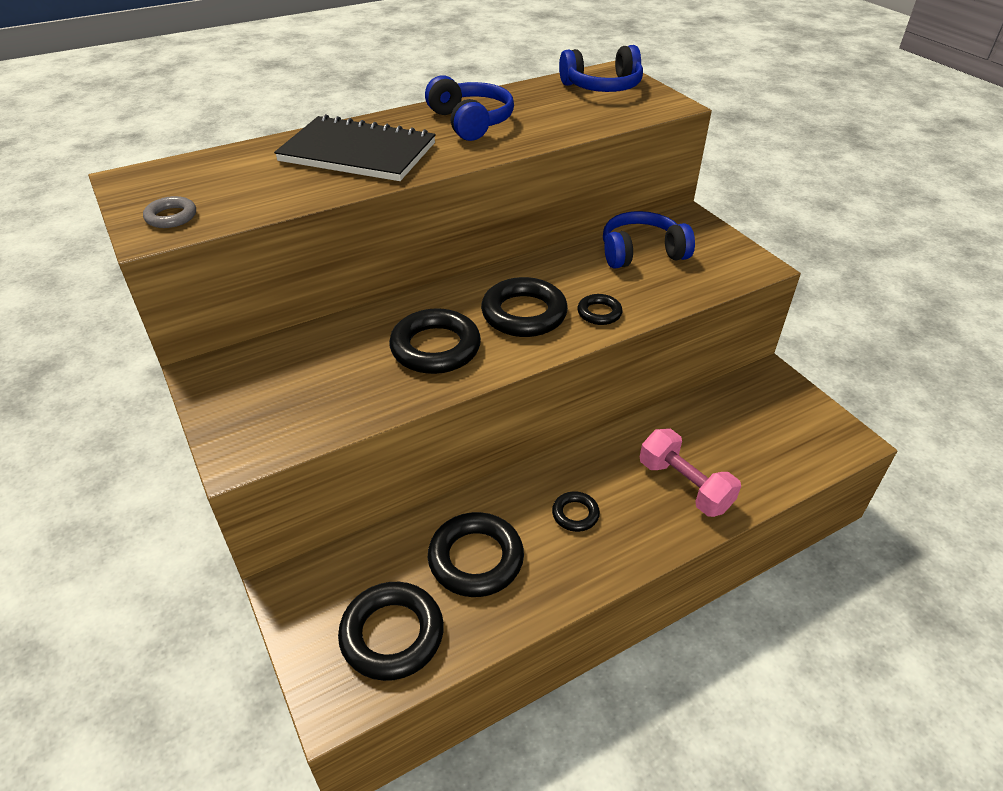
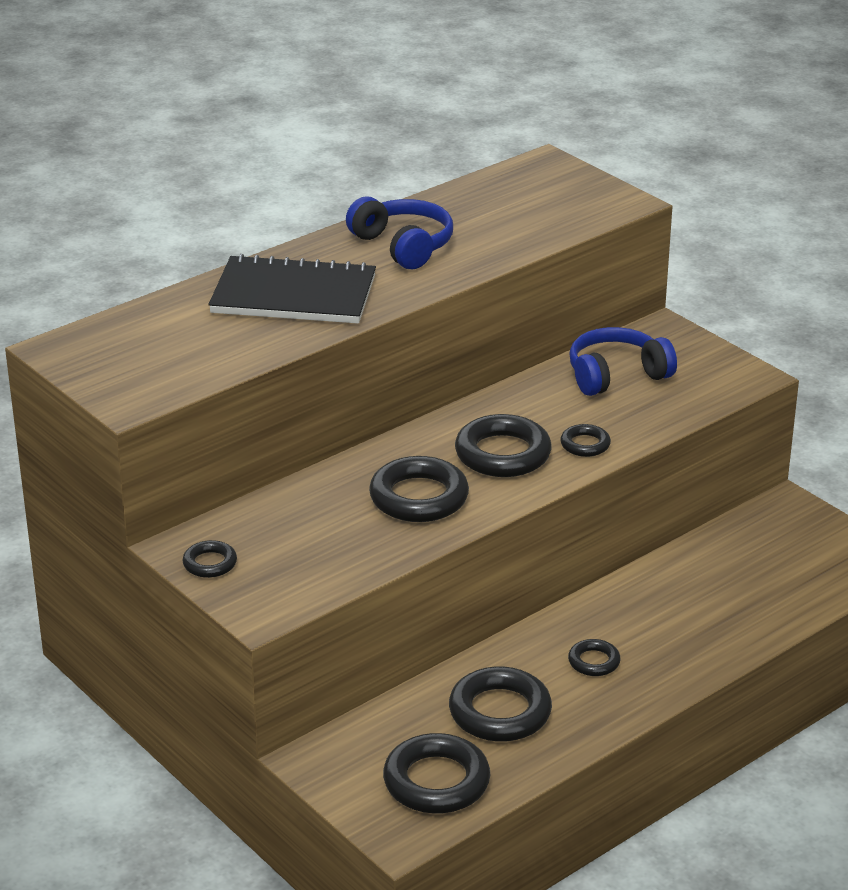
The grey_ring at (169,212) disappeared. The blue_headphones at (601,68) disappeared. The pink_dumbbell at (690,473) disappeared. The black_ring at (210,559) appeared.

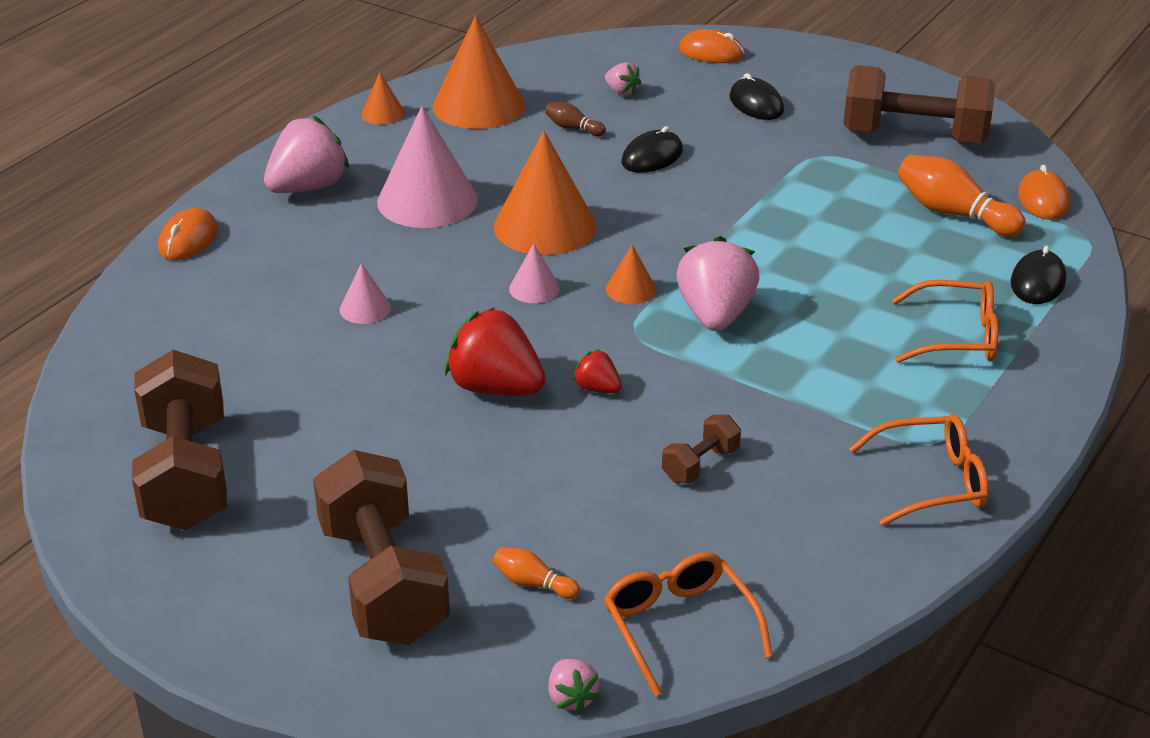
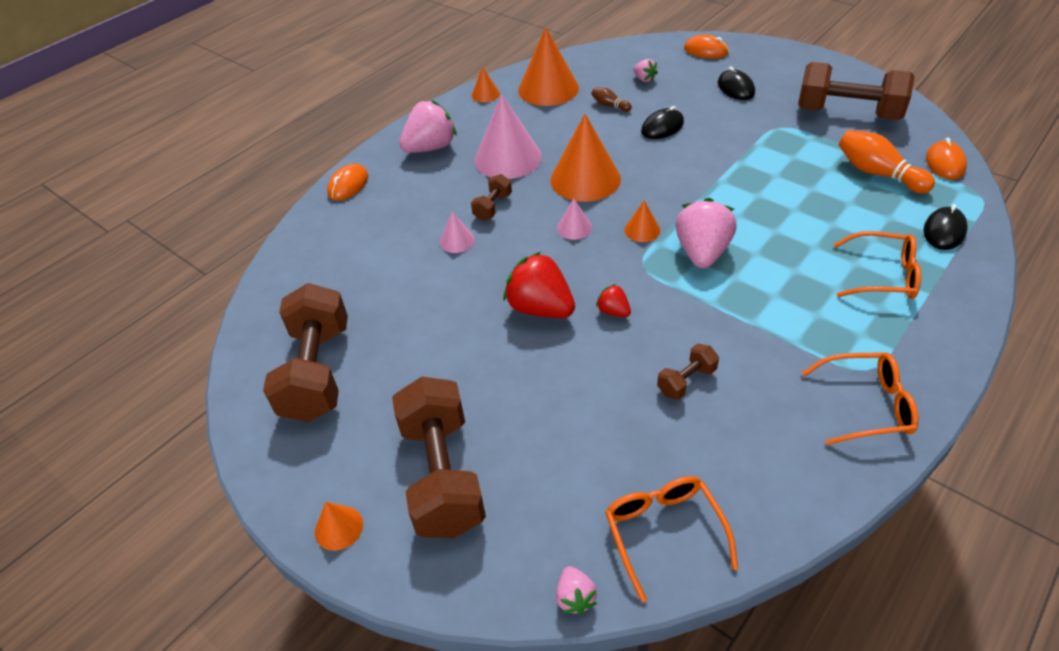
The orange_bowling_pin at (536,573) disappeared. The orange_cone at (339,526) appeared. The brown_dumbbell at (491,197) appeared.

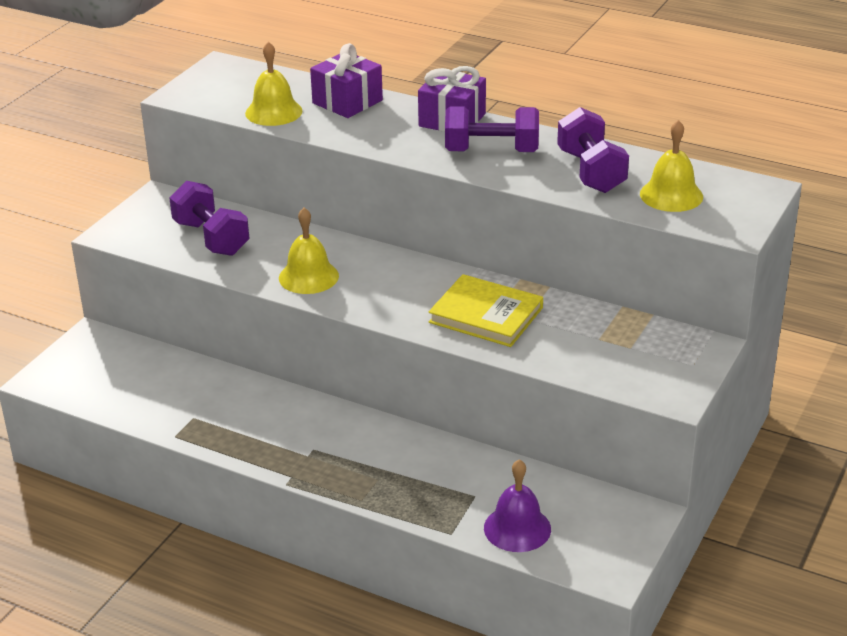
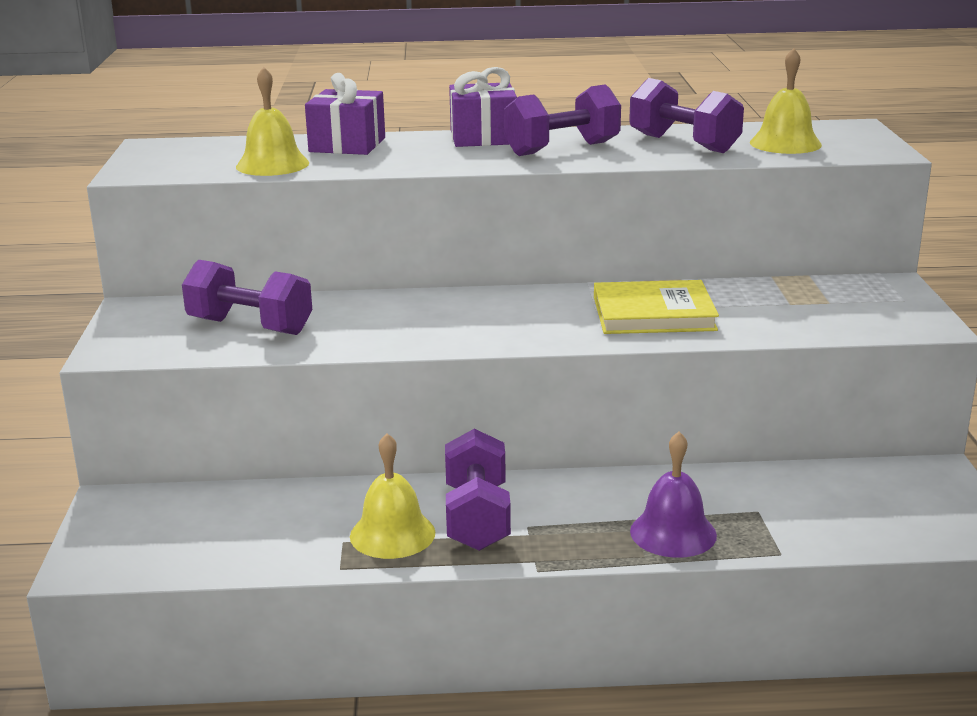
The purple_dumbbell at (478,490) appeared. The yellow_bell moved from (309,251) to (392,496). The purple_bell moved from (517,505) to (673,494).

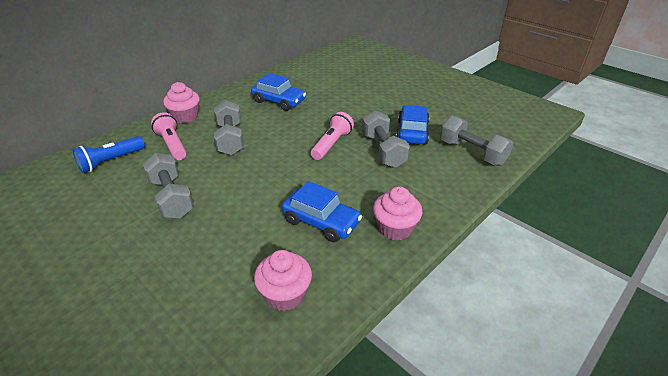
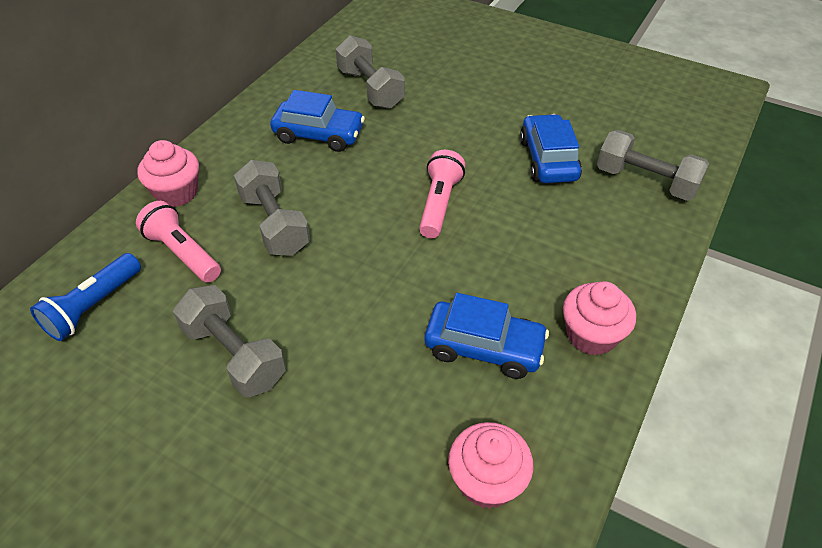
The grey_dumbbell moved from (386,139) to (370,72).

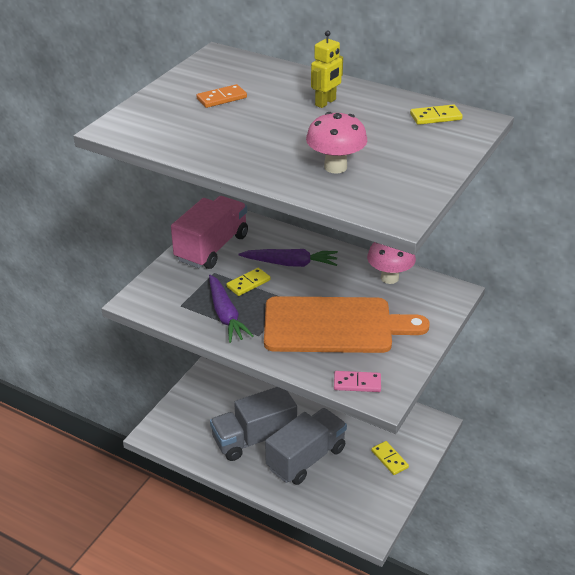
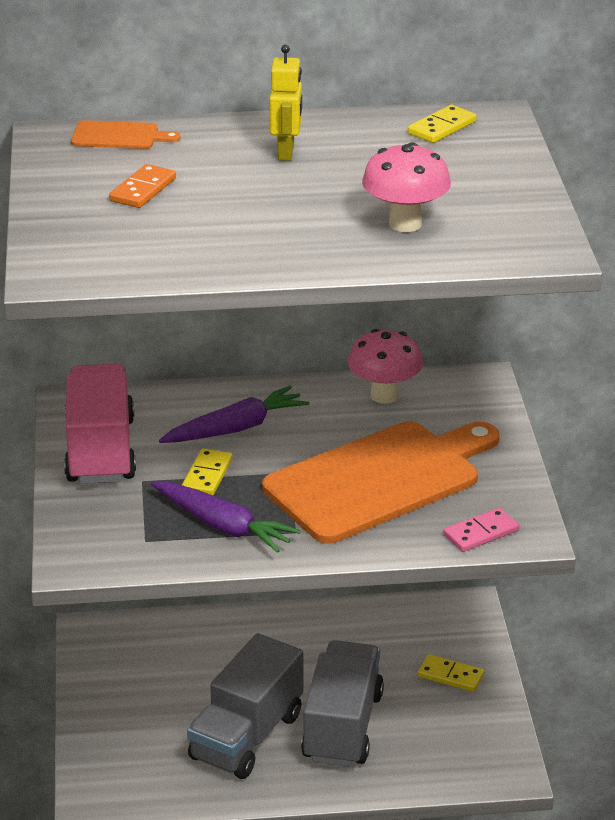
The orange_cutting_board at (125,134) appeared.

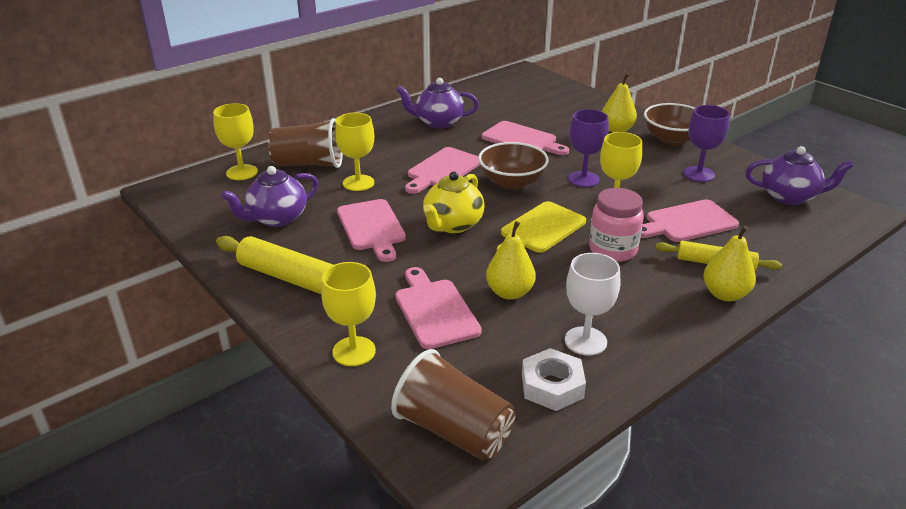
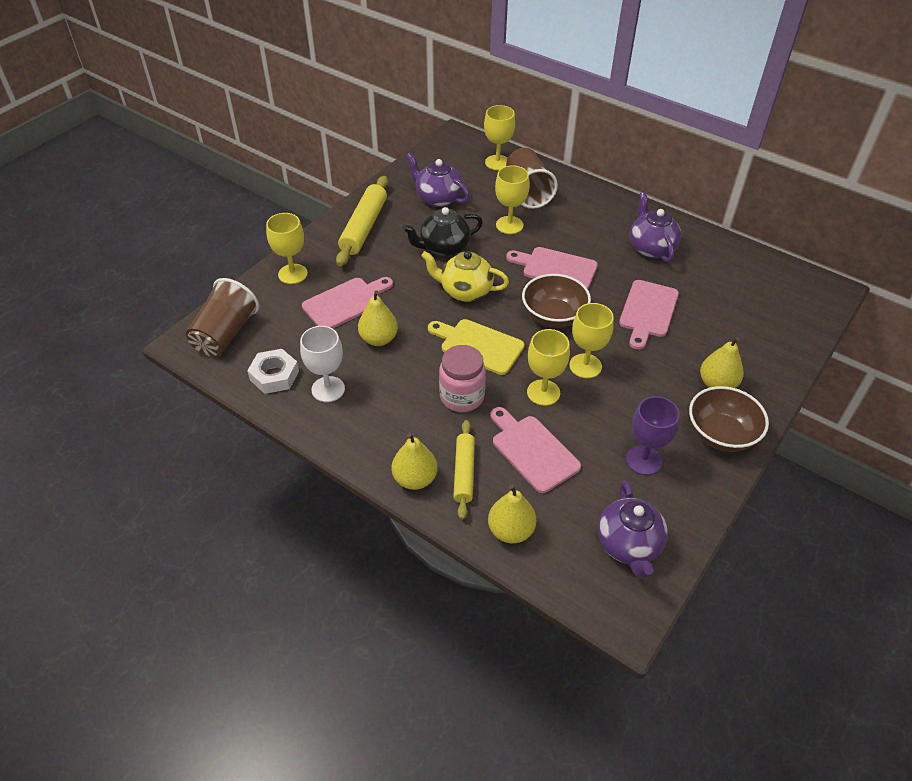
The yellow_pear at (512,514) appeared. The pink_cutting_board at (371,230) was replaced by the black_teapot at (442,232). The purple_goblet at (588,148) became the yellow_goblet at (591,340).

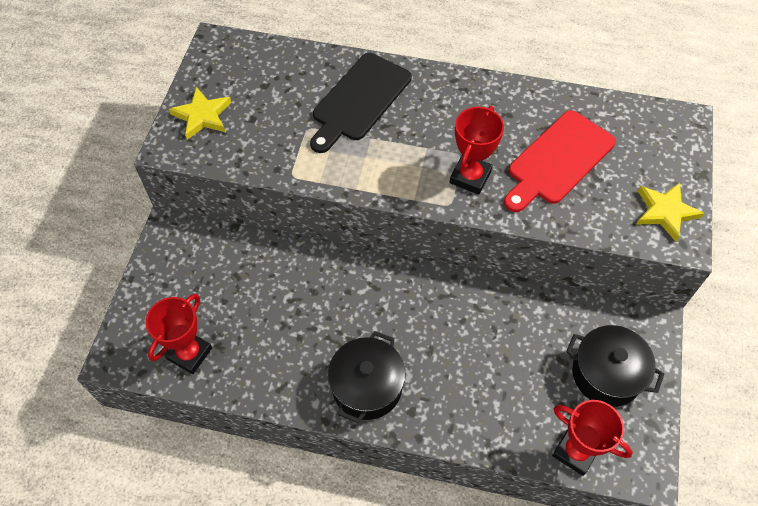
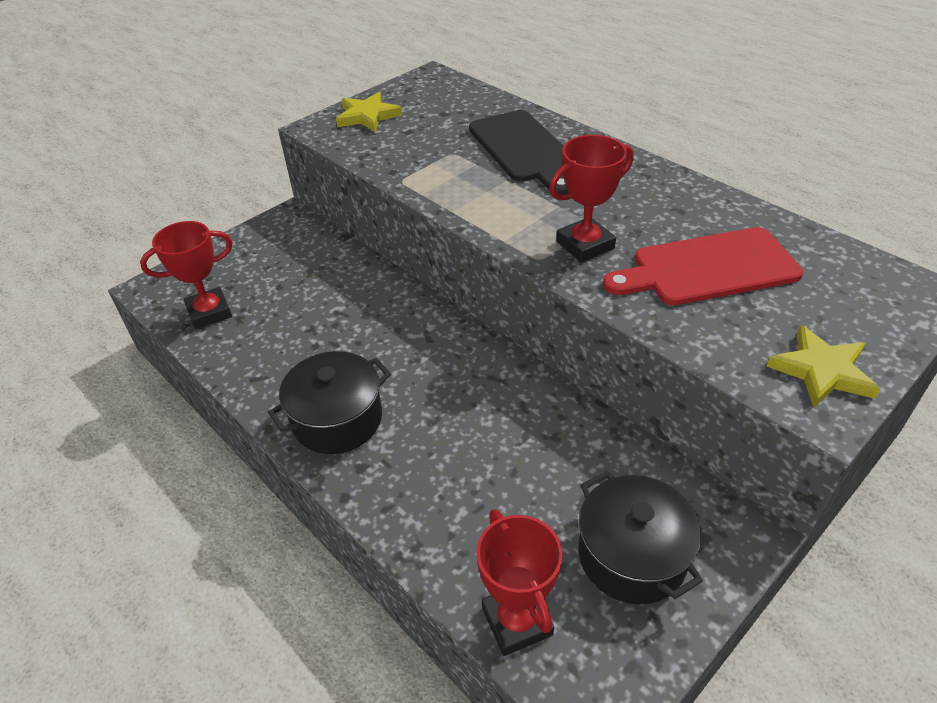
The black_cutting_board at (361,103) turned 90 degrees counterclockwise.

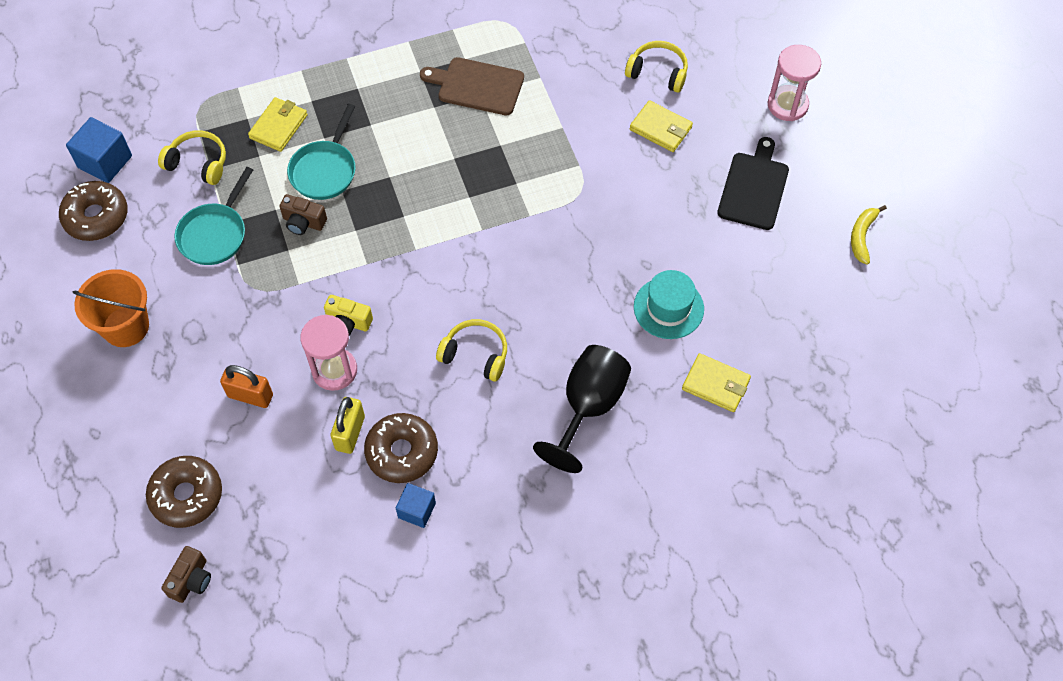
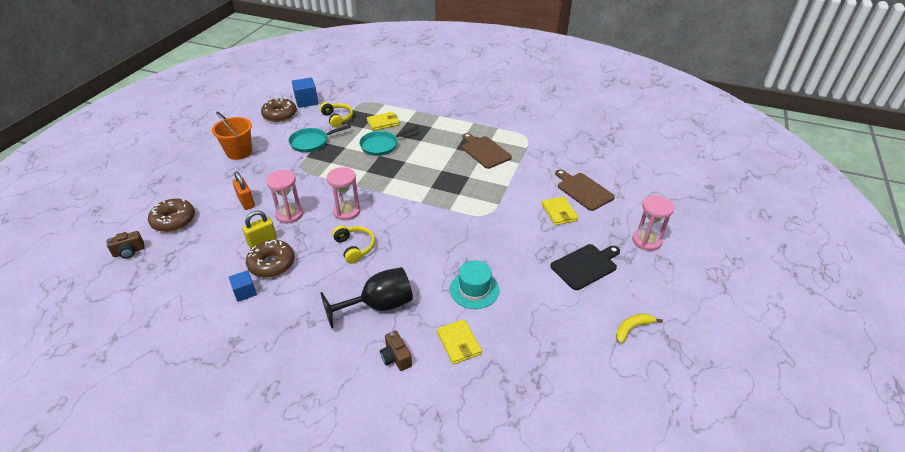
The yellow_camera at (348,315) disappeared. The pink_hourglass at (343,193) appeared. The brown_camera moved from (303,214) to (396,350). The yellow_headphones at (656,66) was replaced by the brown_cutting_board at (585,190).

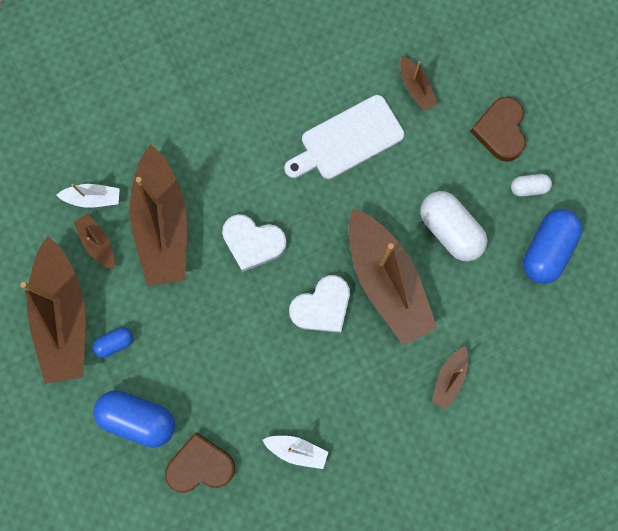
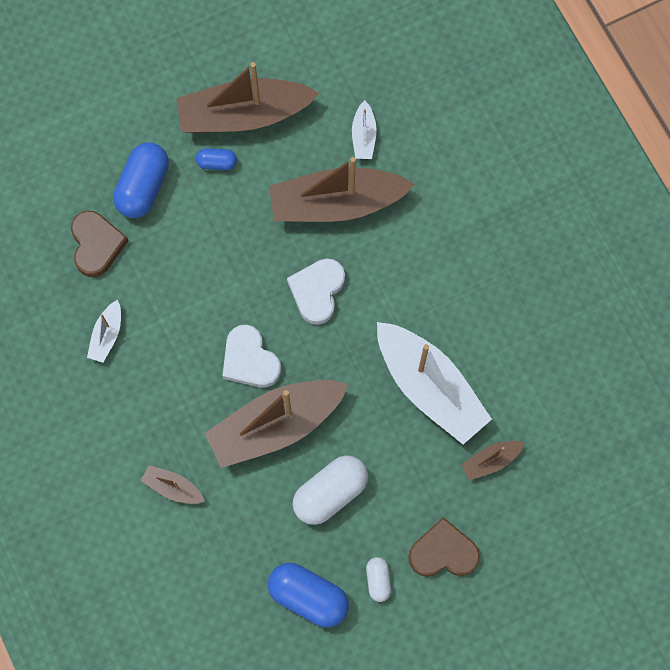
The brown_boat at (94,241) disappeared. The white_cutting_board at (344,137) was replaced by the white_boat at (434,383). The blue_capsule at (112,342) turned 60 degrees counterclockwise.

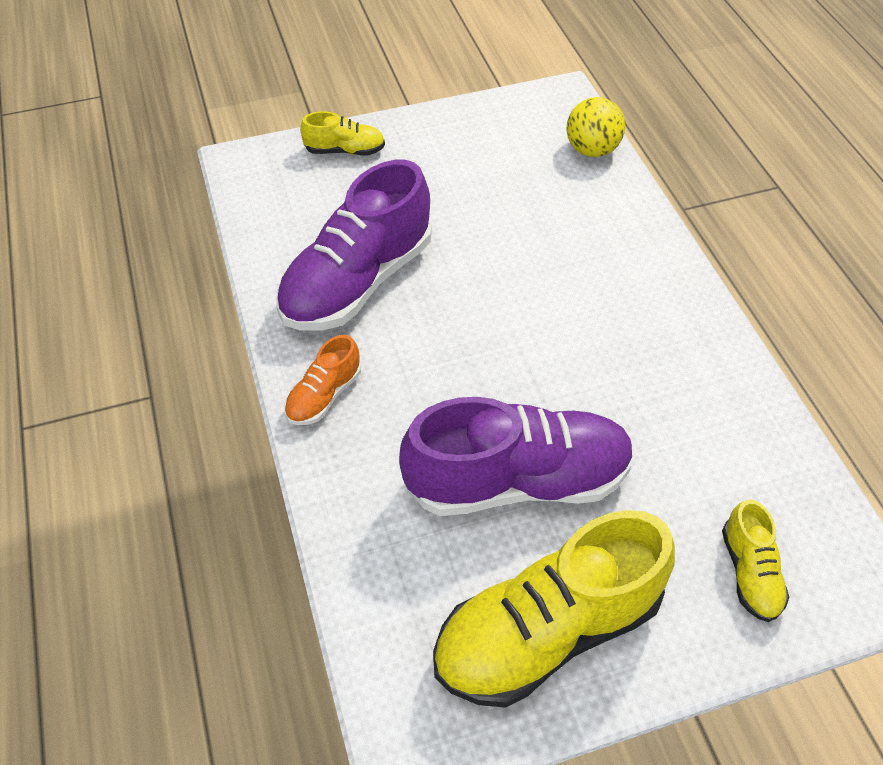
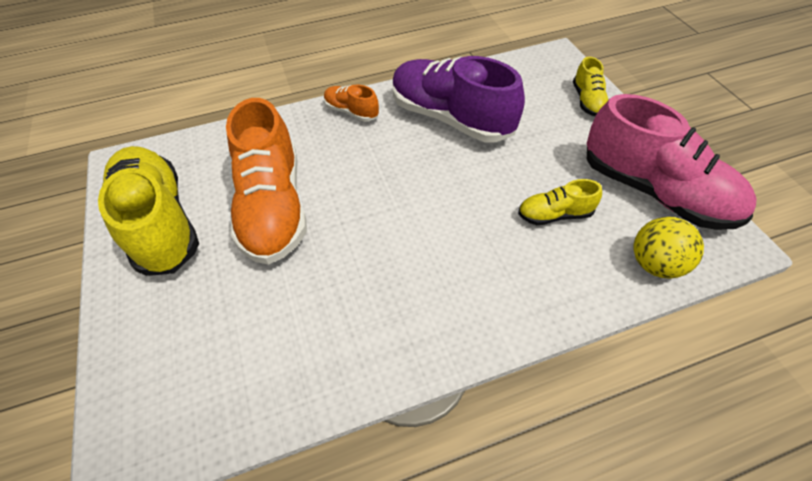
The pink_shoe at (672,162) appeared. The yellow_shoe moved from (755,561) to (560,202). The purple_shoe at (517,456) became the orange_shoe at (266,181).

